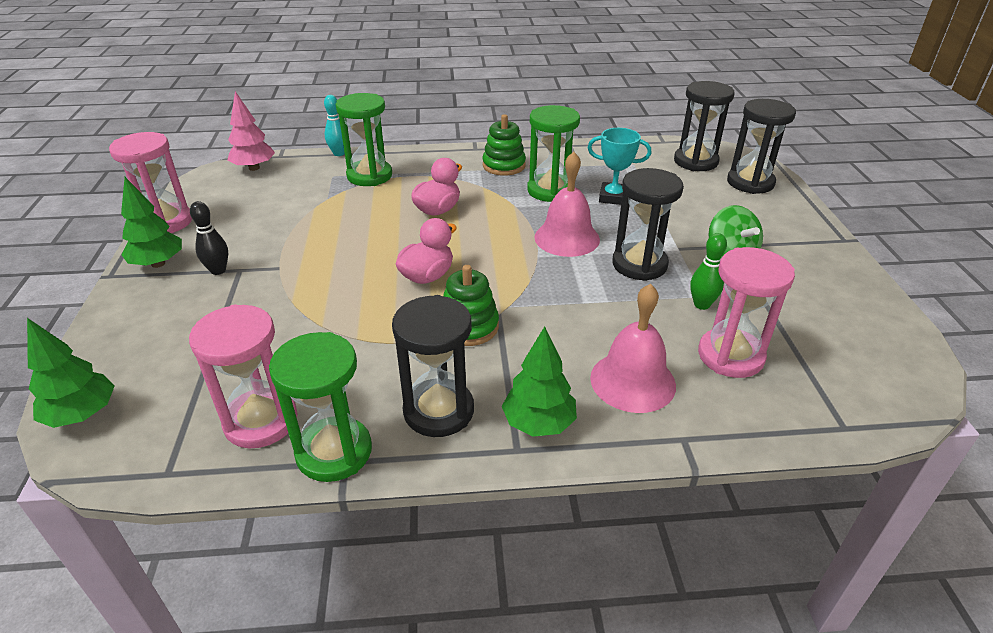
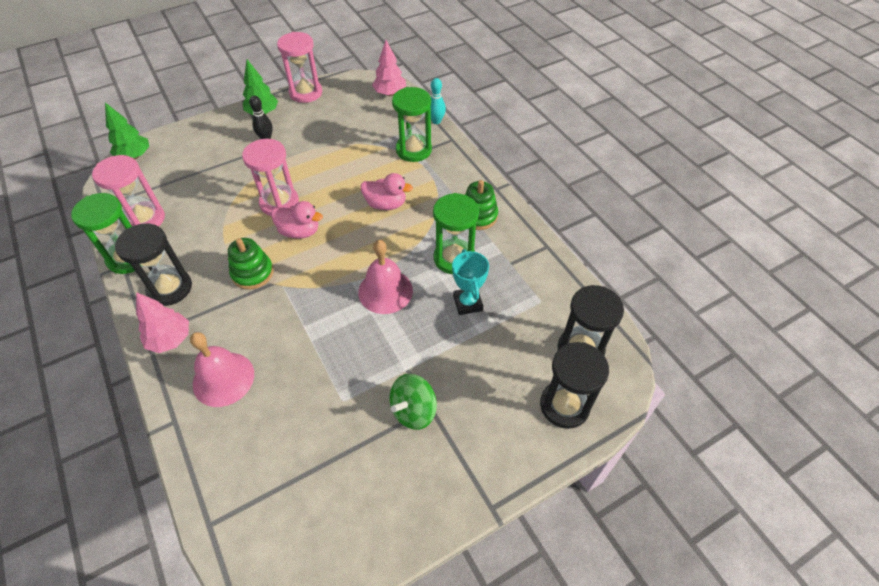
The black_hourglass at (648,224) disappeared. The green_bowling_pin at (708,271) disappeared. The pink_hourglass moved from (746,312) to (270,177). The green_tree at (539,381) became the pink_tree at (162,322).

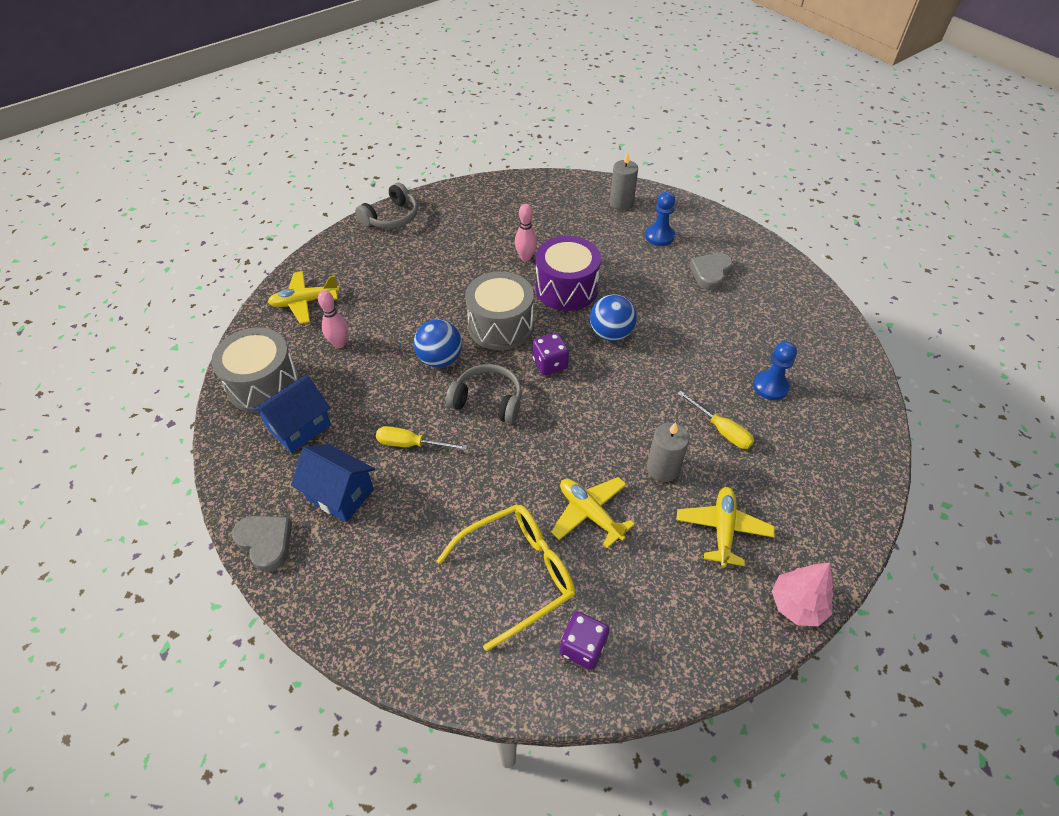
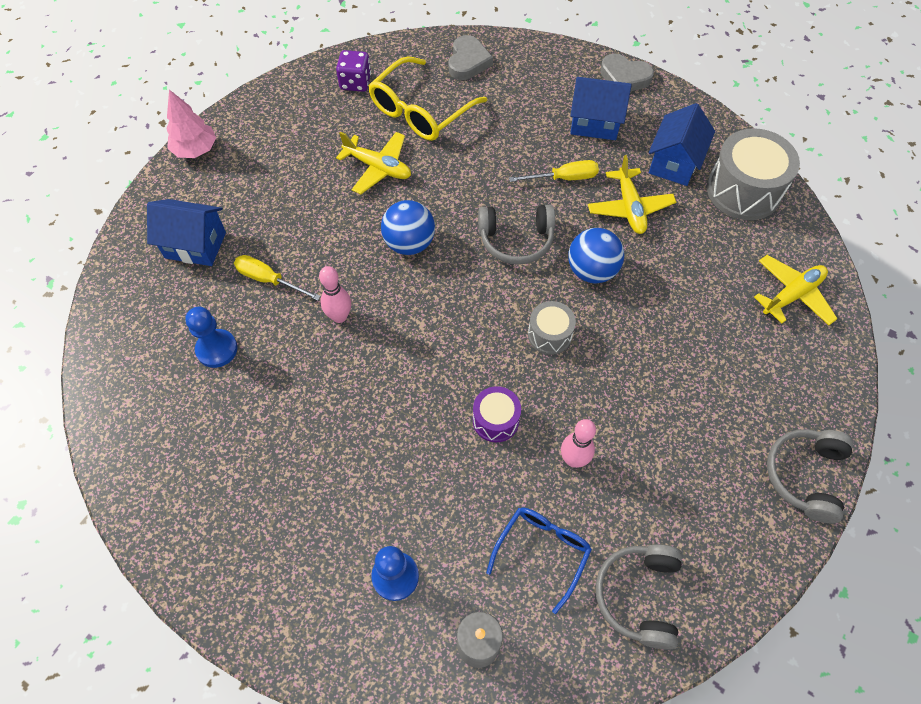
The purple_dice at (551,354) disappeared. The grey_candle at (668,452) disappeared. The blue_house at (186,232) appeared. The blue_glasses at (539,561) appeared. The grey_headphones at (639,597) appeared. The pink_bowling_pin moved from (333,319) to (335,294). The blue_ball moved from (613,317) to (408,227). The yellow_plane moved from (725,527) to (632,194). The grey_heart moved from (711,271) to (471,57). The grey_drum at (499,310) changed to 0.54 times the size. The purple_drum at (568,273) changed to 0.54 times the size.

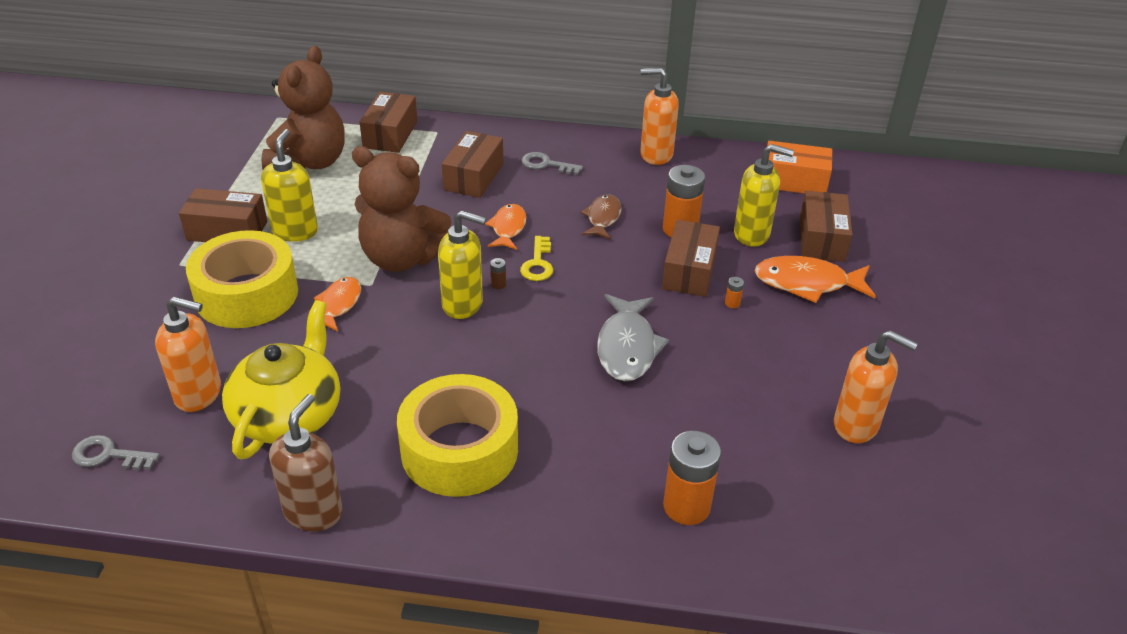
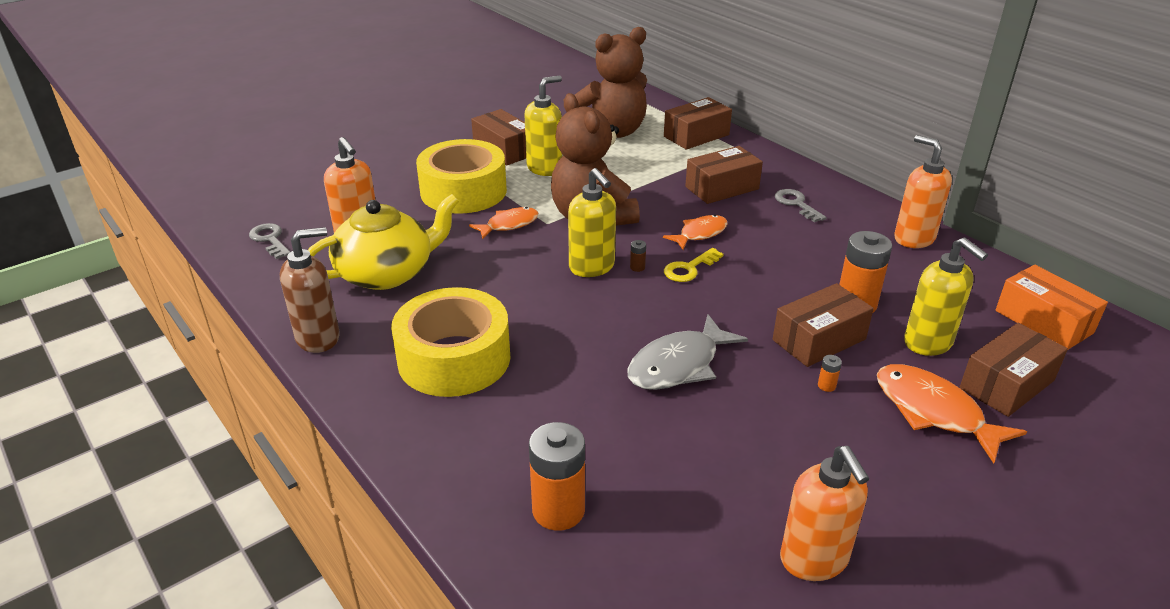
The brown_fish at (601,217) disappeared.

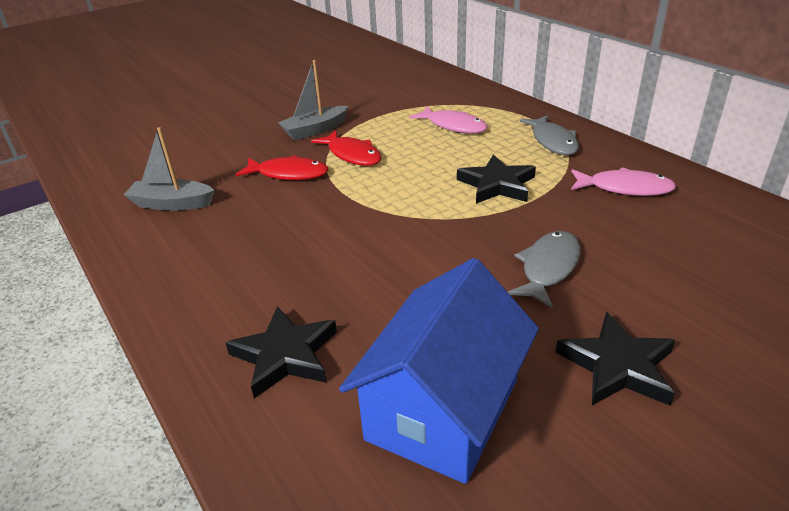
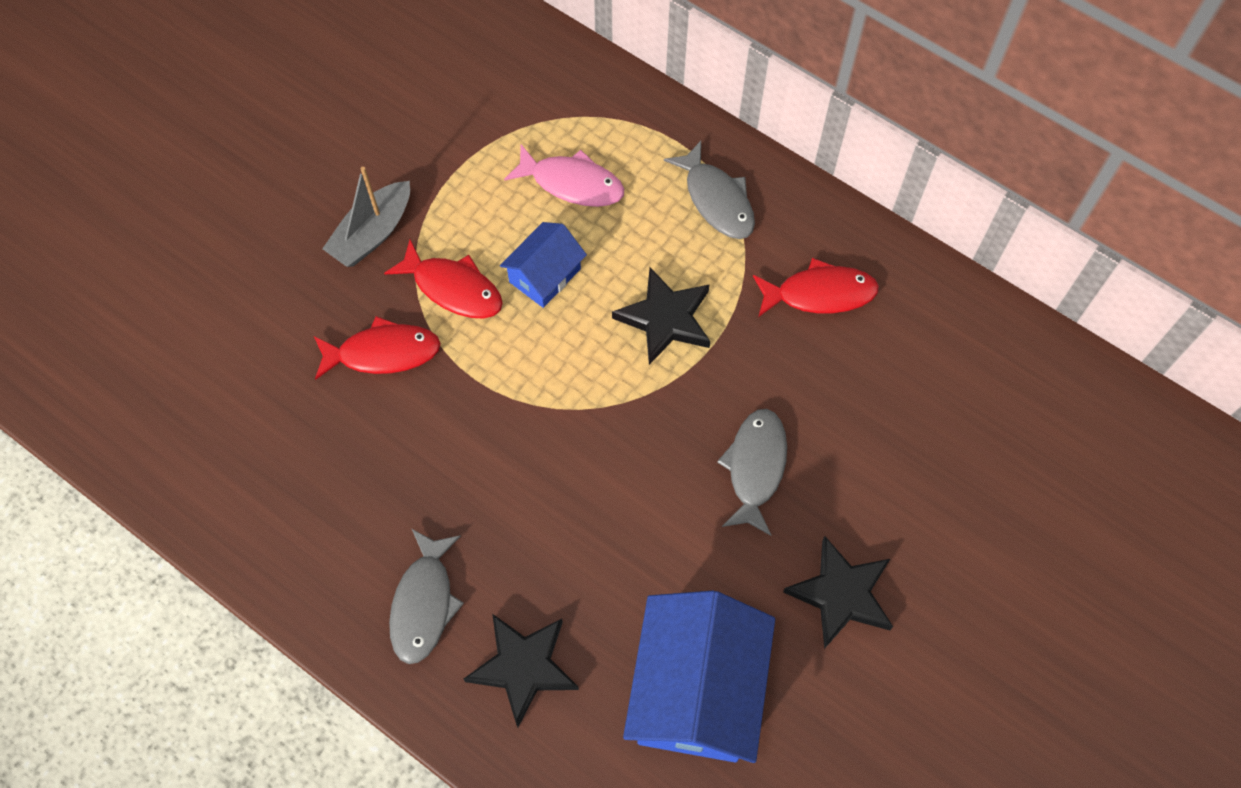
The grey_boat at (169,169) disappeared. The grey_fish at (426,596) appeared. The blue_house at (543,265) appeared. The pink_fish at (623,182) became the red_fish at (816,287).

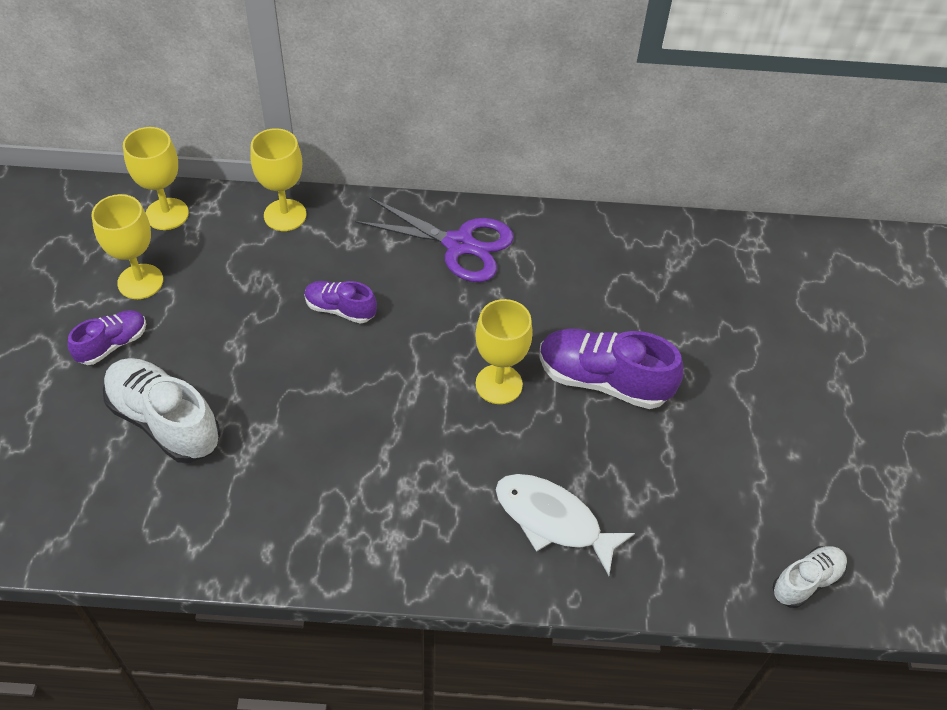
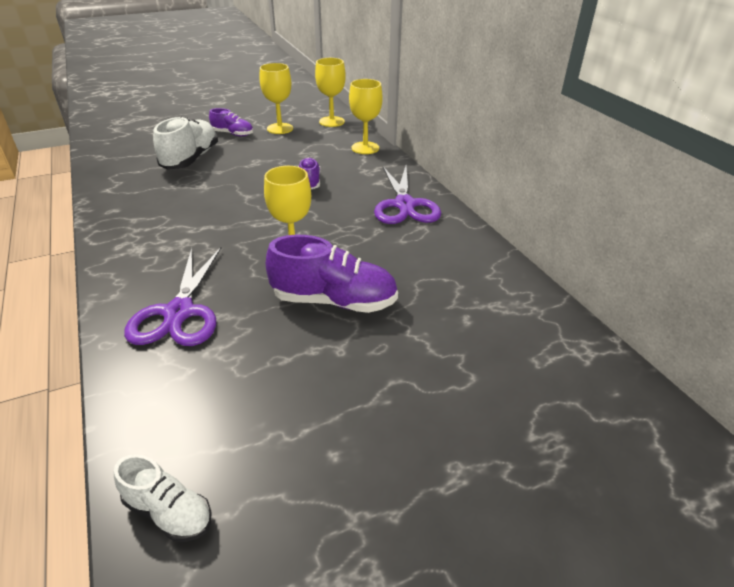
The white_fish at (565,525) was replaced by the purple_scissors at (172,296). The purple_shoe at (611,368) turned 105 degrees clockwise.

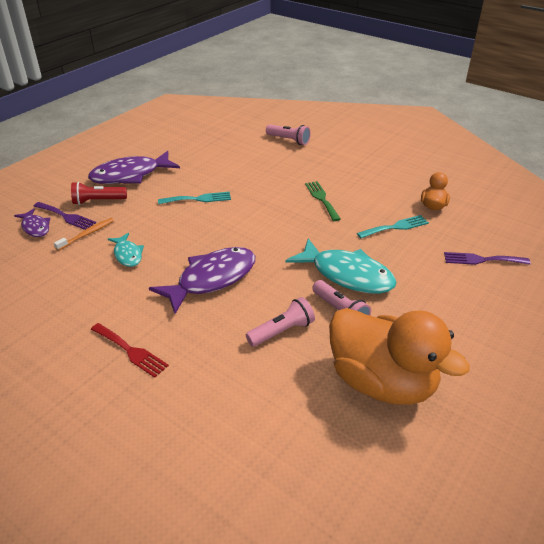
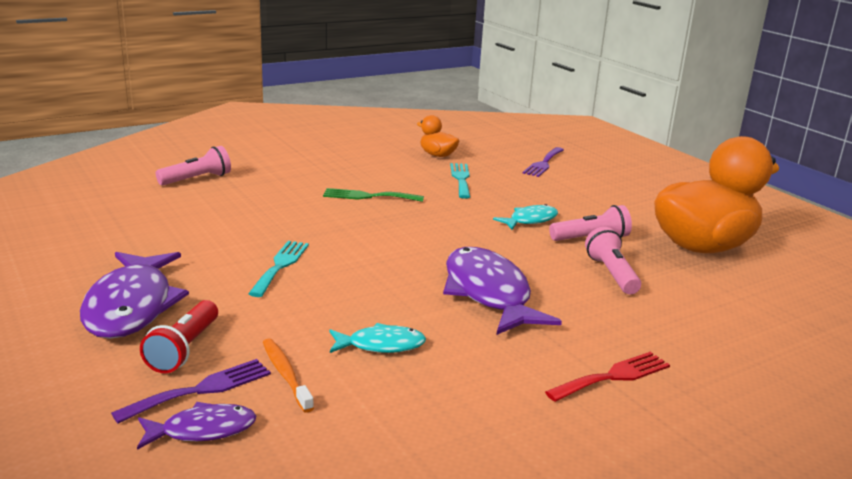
The turquoise_fish at (341,266) changed to 0.53 times the size.

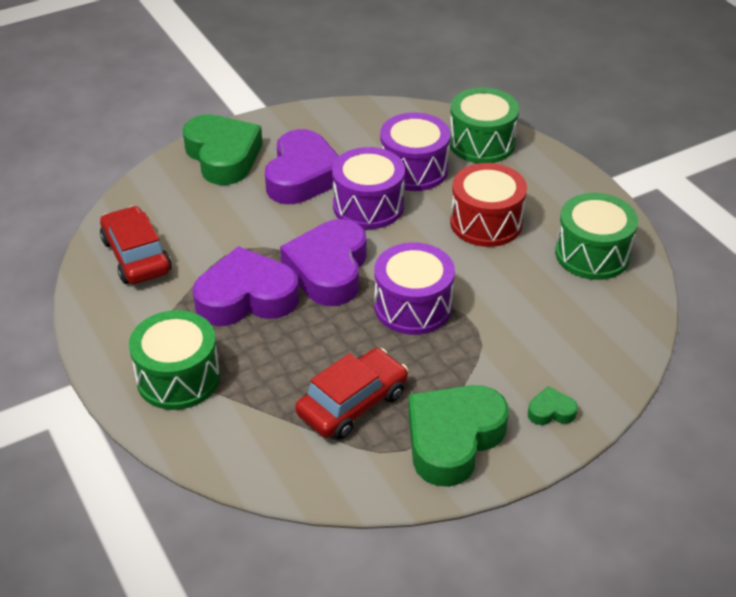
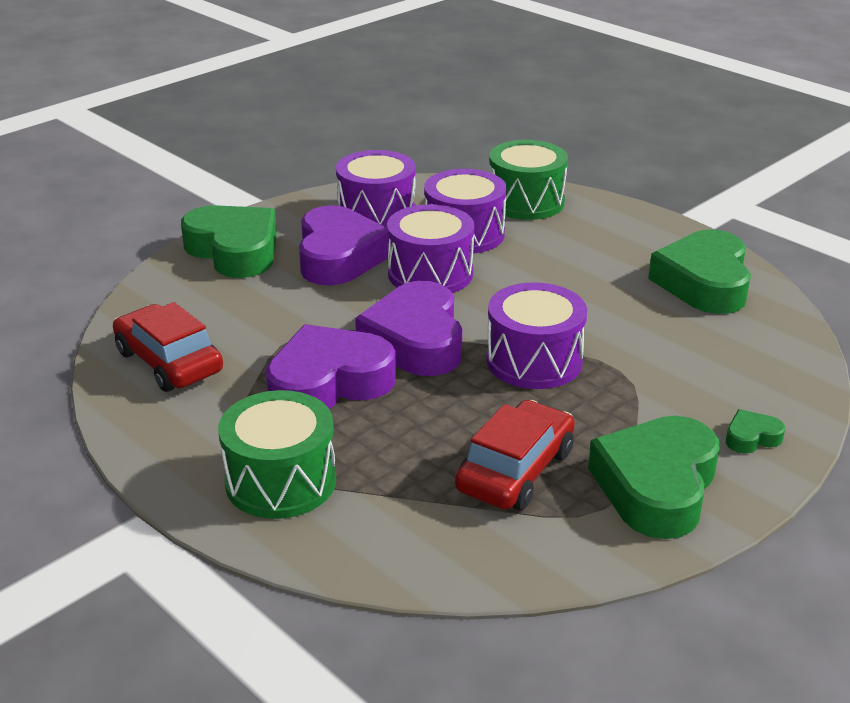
The red_drum at (488,205) disappeared. The purple_drum at (376,188) appeared. The green_drum at (596,236) was replaced by the green_heart at (699,271).

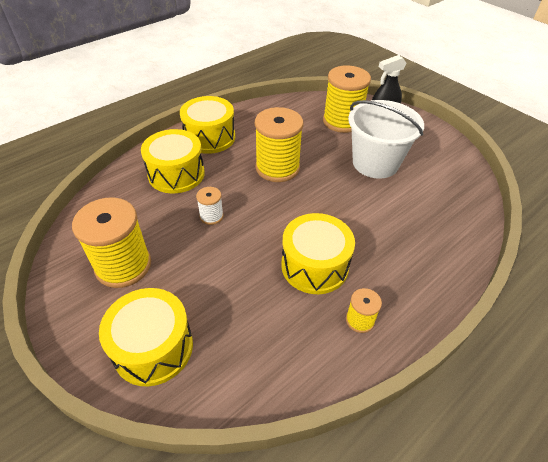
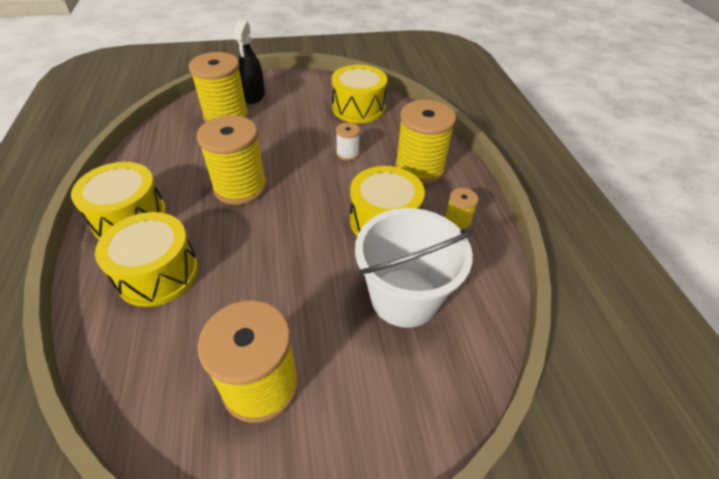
The yellow_spool at (425,142) appeared. The yellow_drum moved from (146,337) to (359,94). The white_spool moved from (209,206) to (348,141). The white_bucket moved from (386,139) to (414,268).

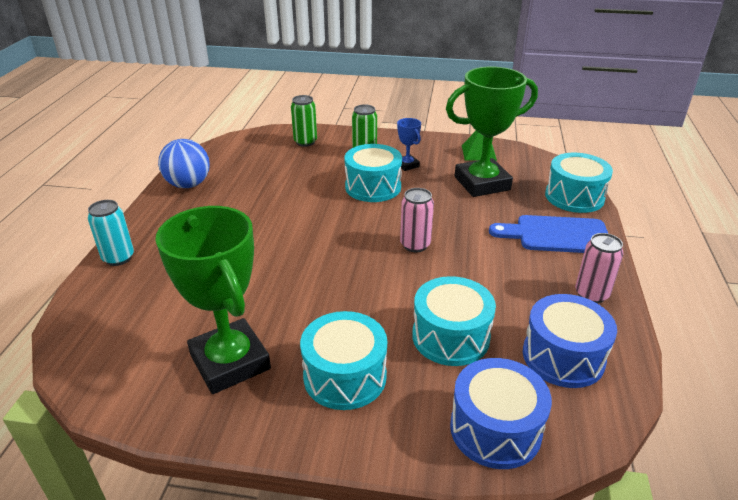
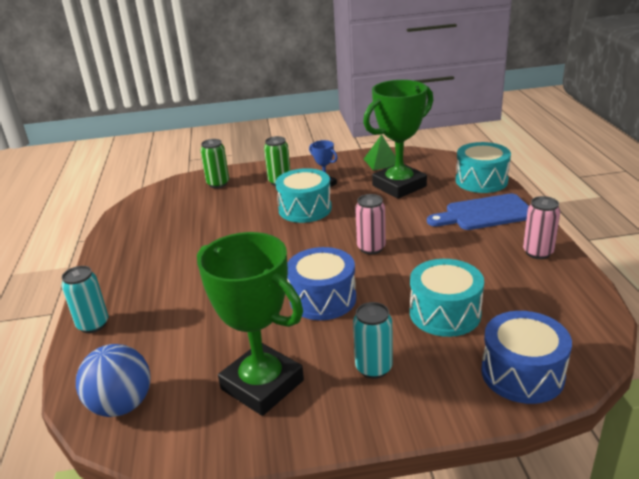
The blue_ball moved from (184,163) to (113,380). The blue_drum moved from (570,341) to (321,283). The turquoise_drum at (343,360) was replaced by the turquoise_can at (373,340).

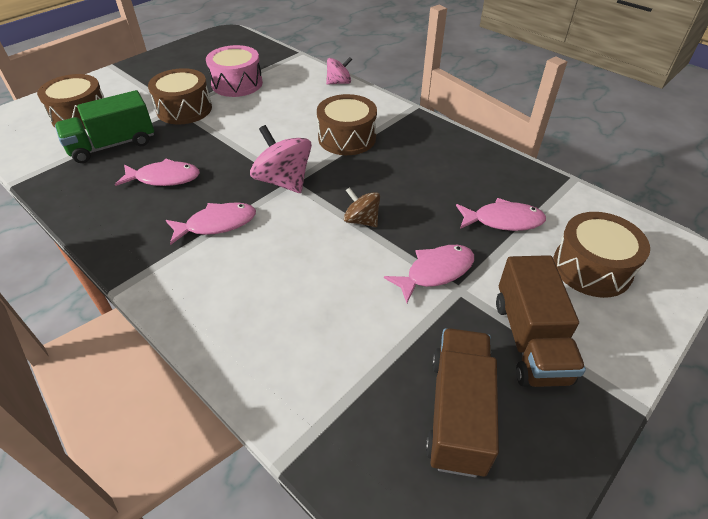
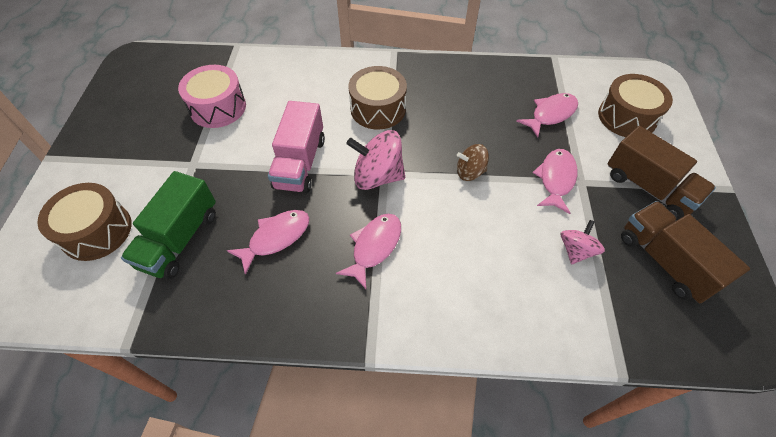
The brown_drum at (180,96) disappeared. The pink_truck at (296,147) appeared. The pink_spinning_top moved from (339,71) to (582,242).

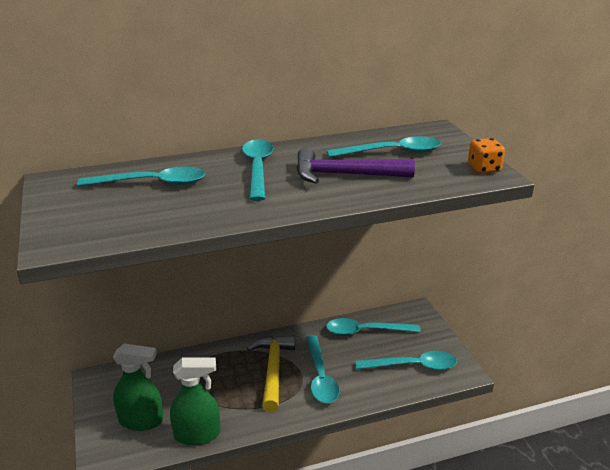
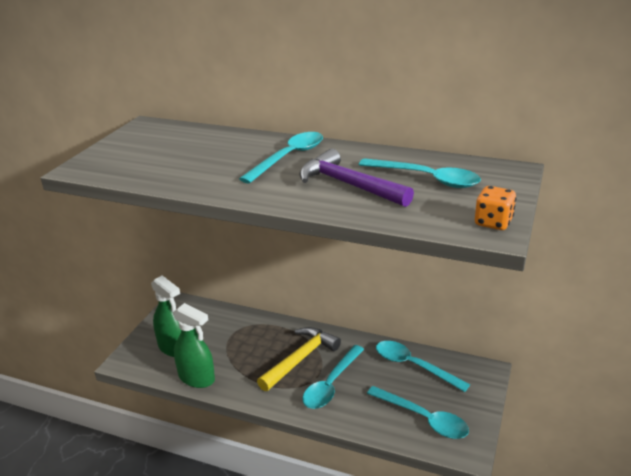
The turquoise_spoon at (141,176) disappeared.

